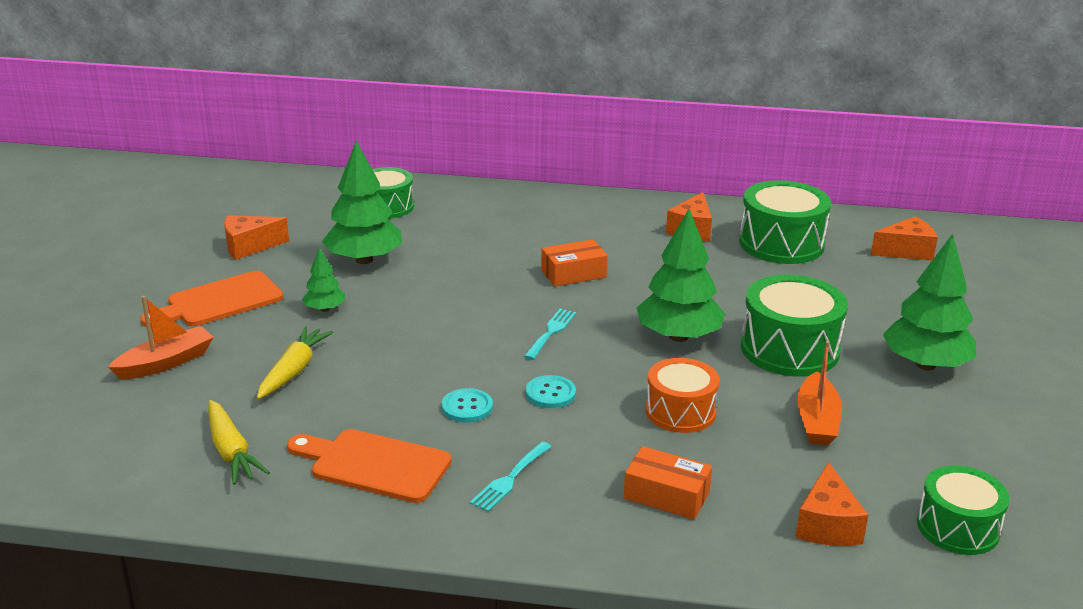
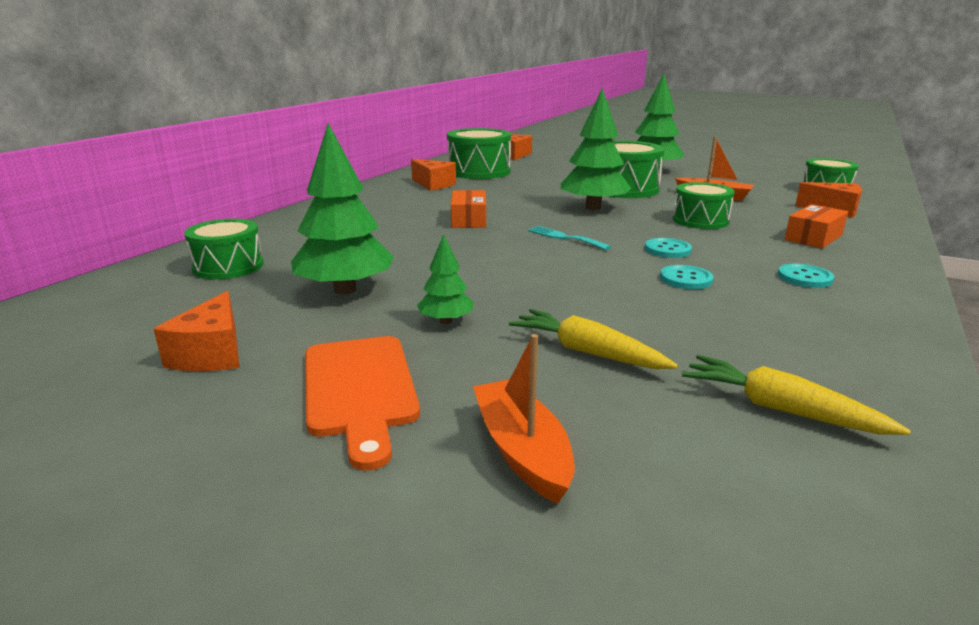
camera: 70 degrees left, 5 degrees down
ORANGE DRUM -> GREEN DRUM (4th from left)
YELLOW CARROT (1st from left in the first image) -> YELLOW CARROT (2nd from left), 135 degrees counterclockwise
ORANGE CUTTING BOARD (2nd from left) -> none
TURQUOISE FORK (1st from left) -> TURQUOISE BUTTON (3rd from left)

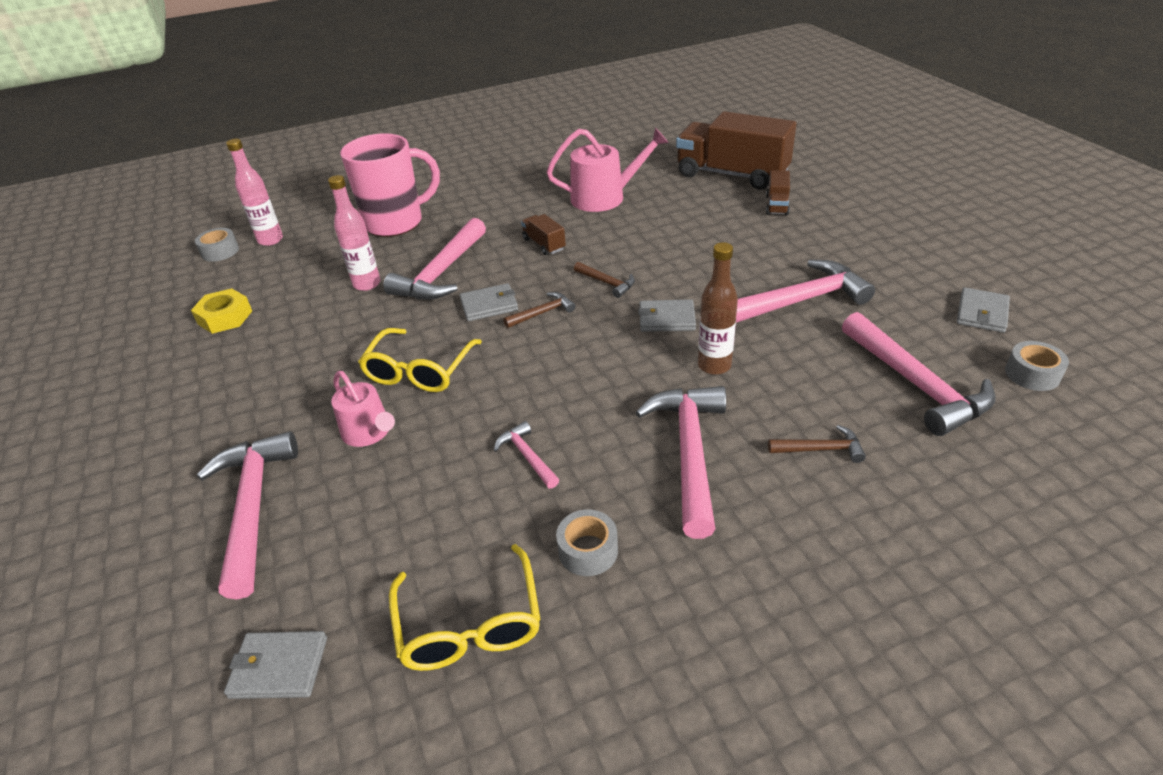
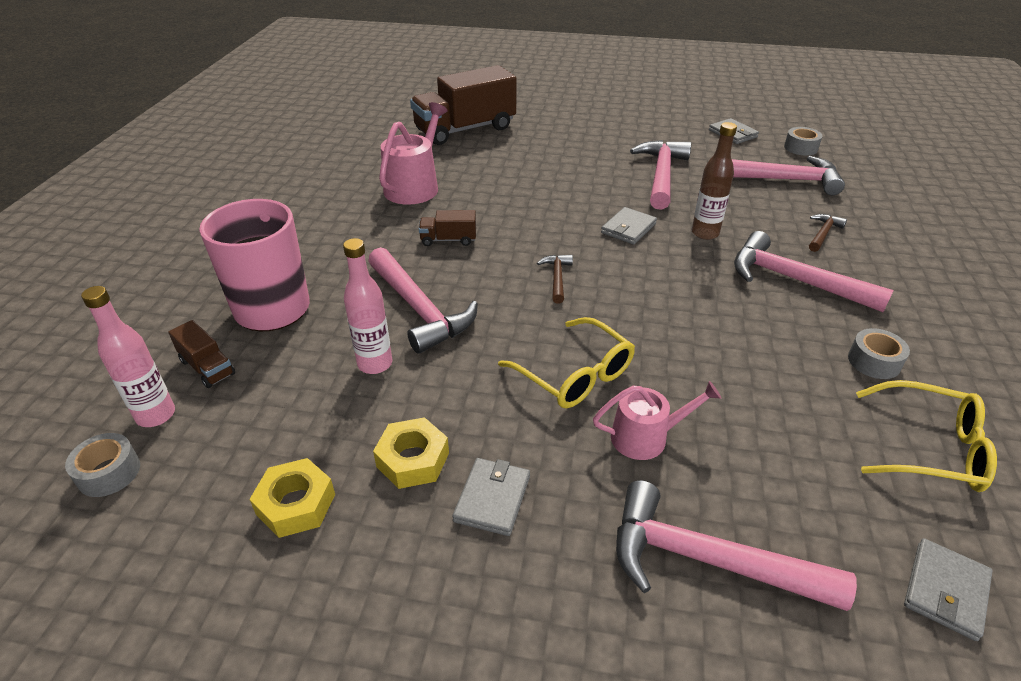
camera: 60 degrees left, 0 degrees up
BROWN TRUCK (3rd from left in the first image) -> BROWN TRUCK (1st from left), moved
BROWN HAMMER (2nd from left) -> none
GREY WALLET (2nd from left in the first image) -> GREY WALLET (1st from left), moved
PINK HAMMER (3rd from left) -> none
none -> YELLOW NUT (2nd from left)

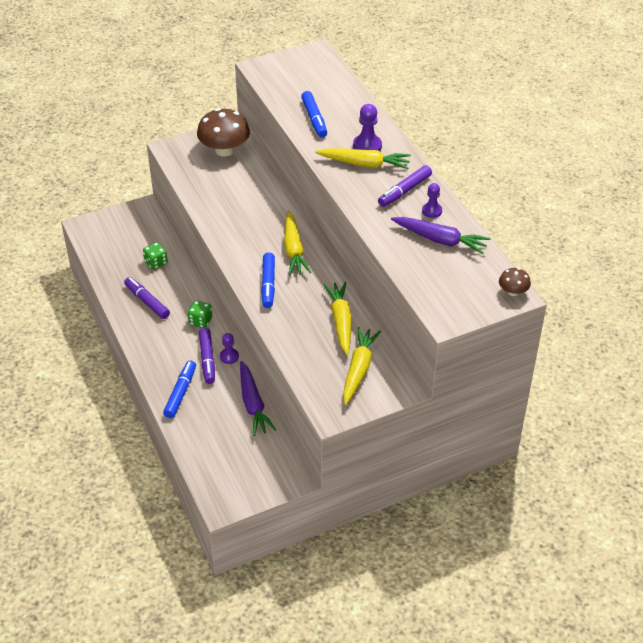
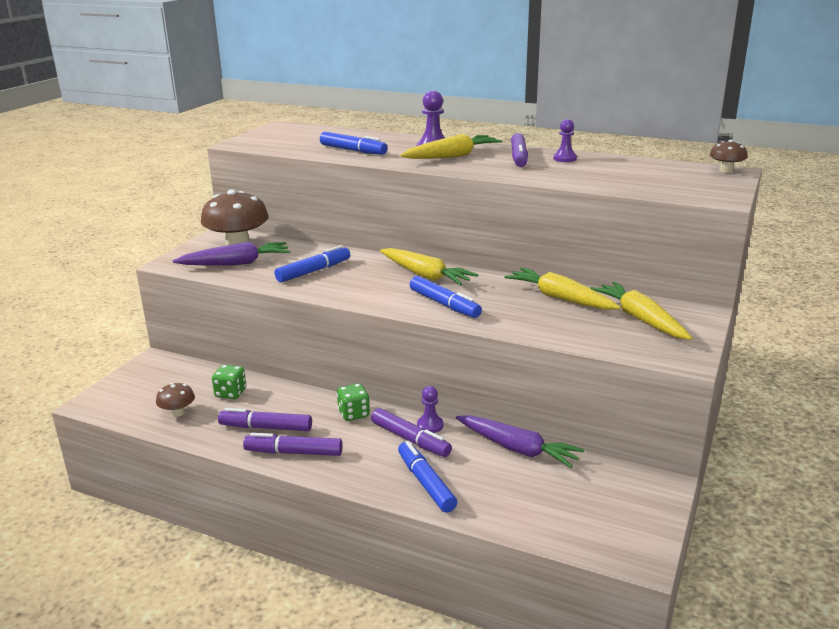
camera: 40 degrees left, 20 degrees down
PURPLE CARROT (2nd from left in the first image) -> PURPLE CARROT (1st from left), moved
none -> BLUE MARKER (1st from left)
none -> BROWN MUSHROOM (1st from left)
none -> PURPLE MARKER (2nd from left)

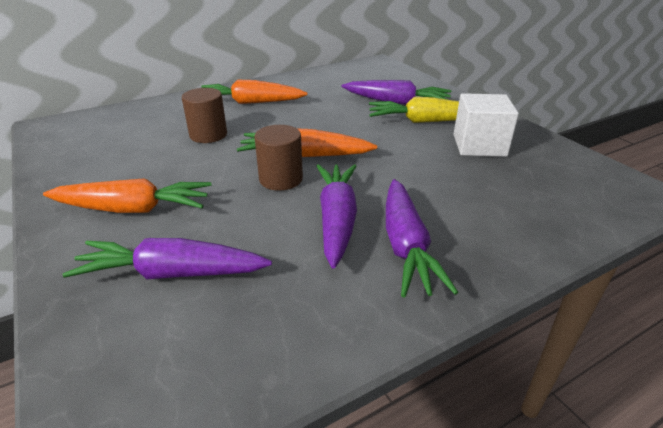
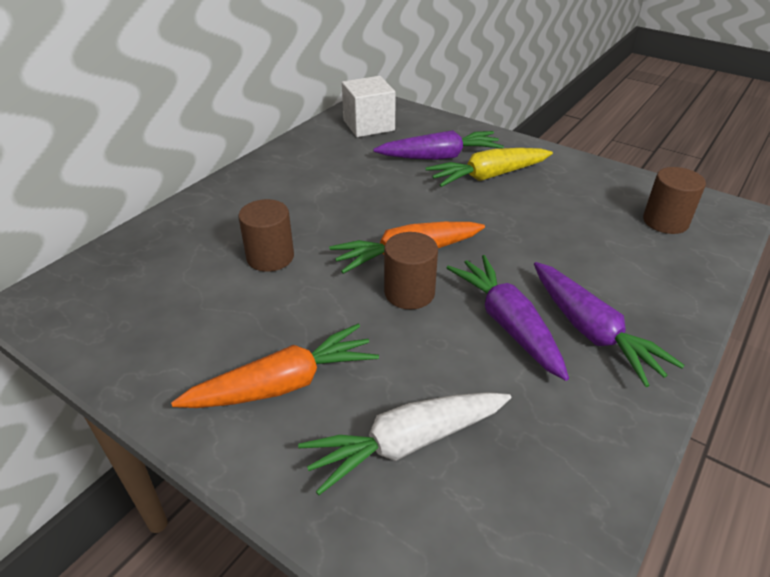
camera: 25 degrees left, 5 degrees up
ORANGE CARROT (2nd from left) -> none
WHITE CUBE, moved
PURPLE CARROT (1st from left) -> WHITE CARROT
none -> BROWN CYLINDER (3rd from left)

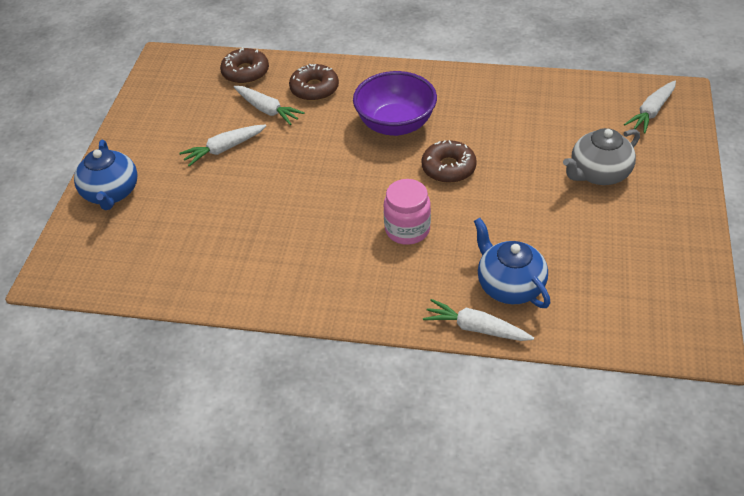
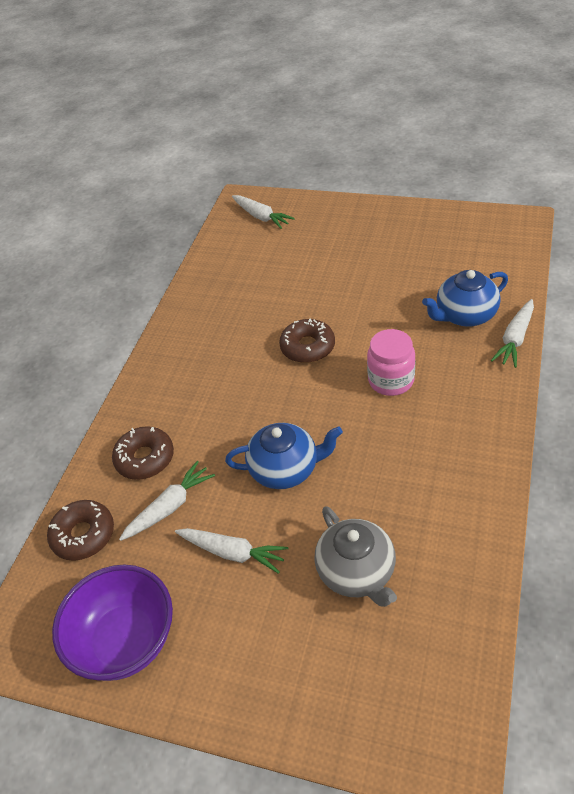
camera: 80 degrees left, 0 degrees up
PURPLE BOWL, moved
WHITE CARROT (1st from left in the first image) -> WHITE CARROT (2nd from left), 45 degrees counterclockwise
GREY TEAPOT, moved
BLUE TEAPOT (1st from left), moved

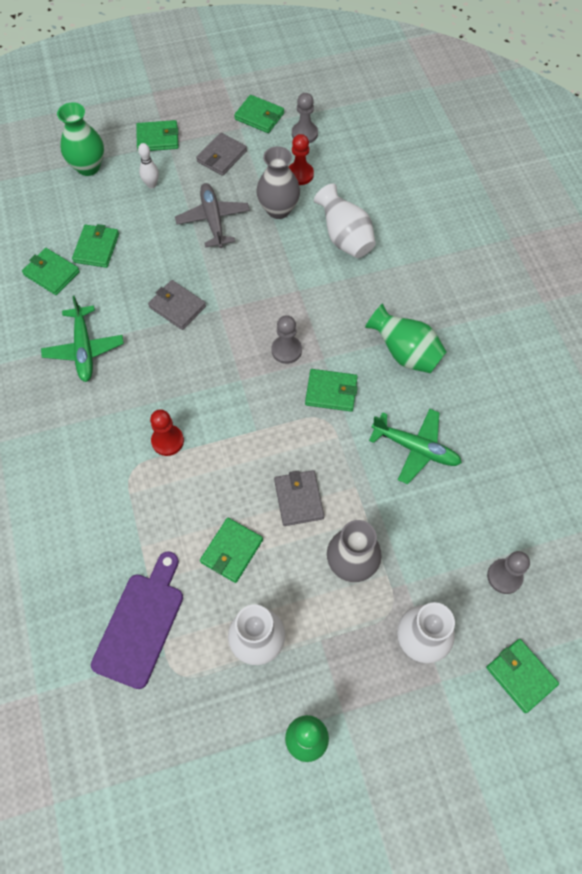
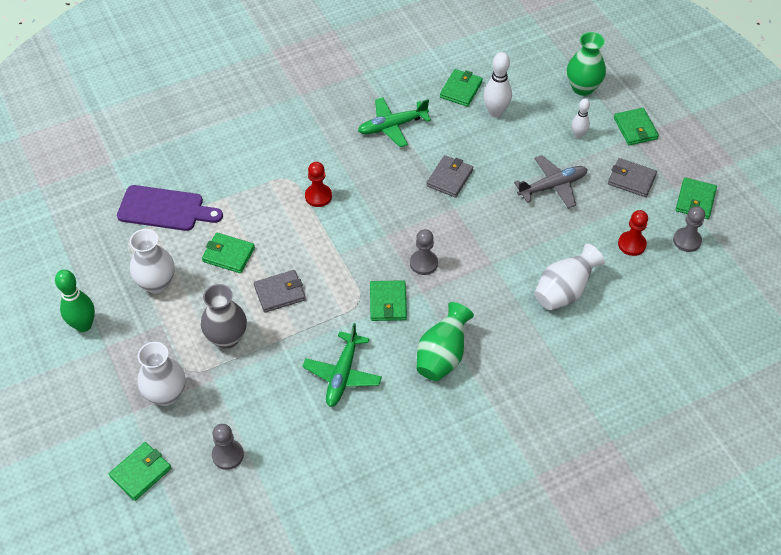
camera: 80 degrees right, 10 degrees down
GREY VASE (1st from left) -> none
GREEN WALLET (2nd from left) -> WHITE BOWLING PIN (1st from left)

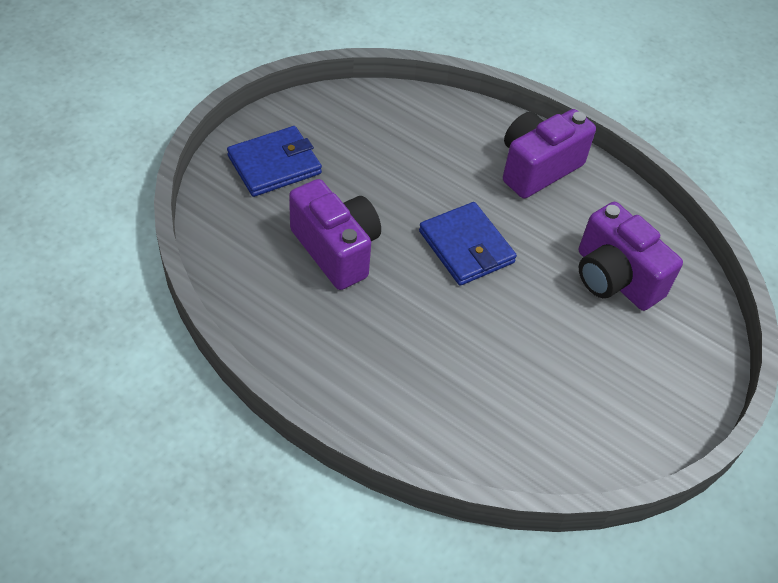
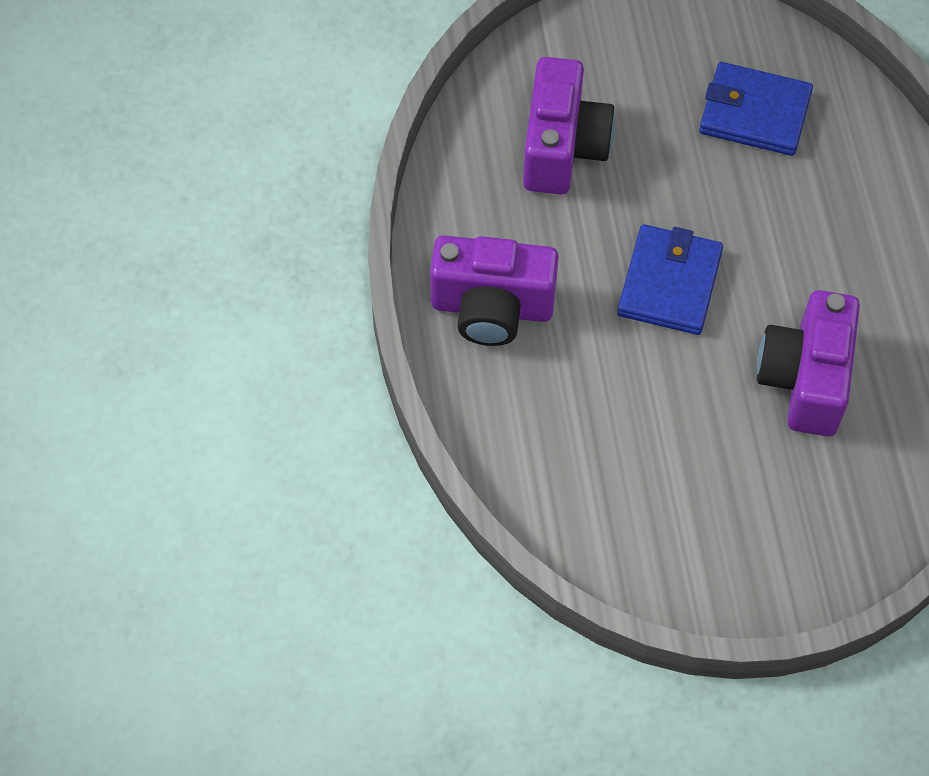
camera: 130 degrees left, 10 degrees up
BLUE WALLET (1st from left in the first image) -> BLUE WALLET (2nd from left), moved

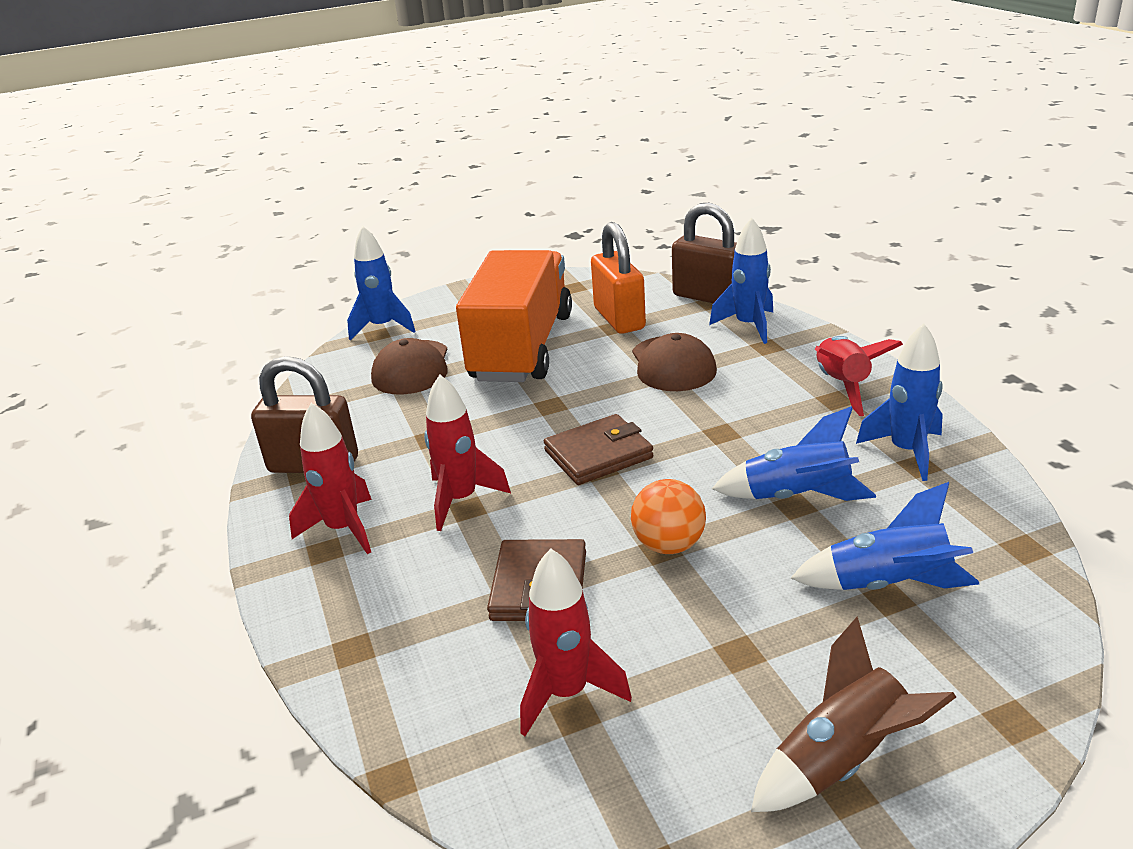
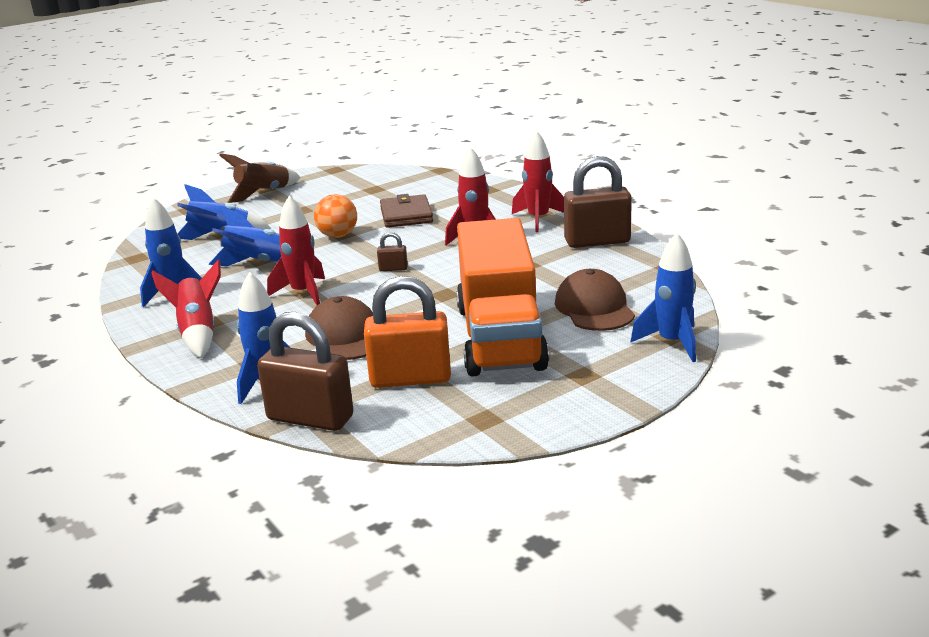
camera: 165 degrees right, 5 degrees down
ORANGE PADLOCK, 60 degrees counterclockwise
BROWN WALLET (2nd from left) -> BROWN PADLOCK (2nd from left)
RED ROCKET (3rd from left in the first image) -> RED ROCKET (2nd from left), moved

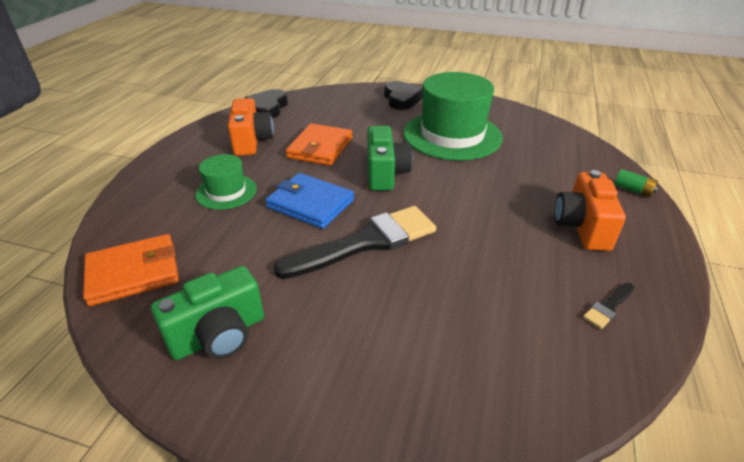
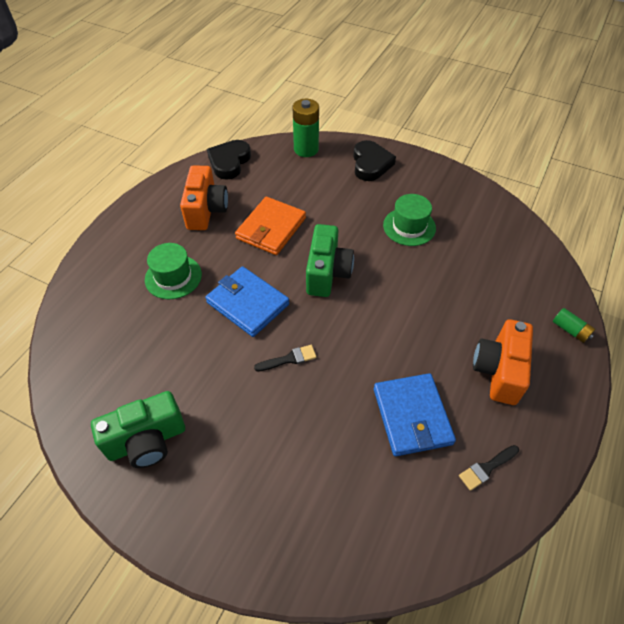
camera: 10 degrees right, 15 degrees up
GREEN HAT (2nd from left), x0.51
BLACK BRUSH (1st from left), x0.41
ORANGE WALLET (1st from left) -> none
none -> GREEN BATTERY (1st from left)
none -> BLUE WALLET (2nd from left)

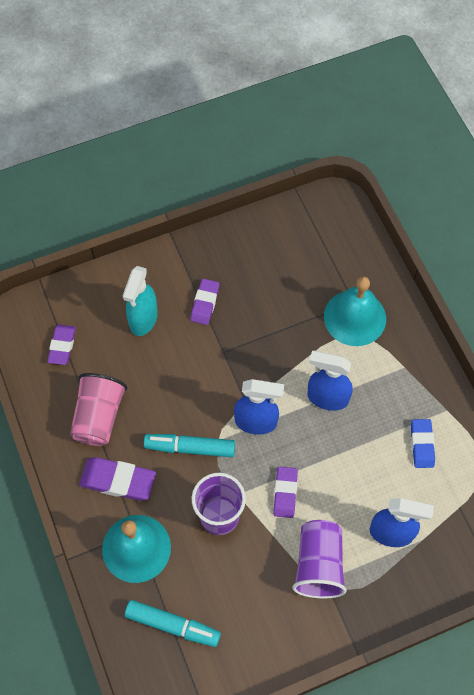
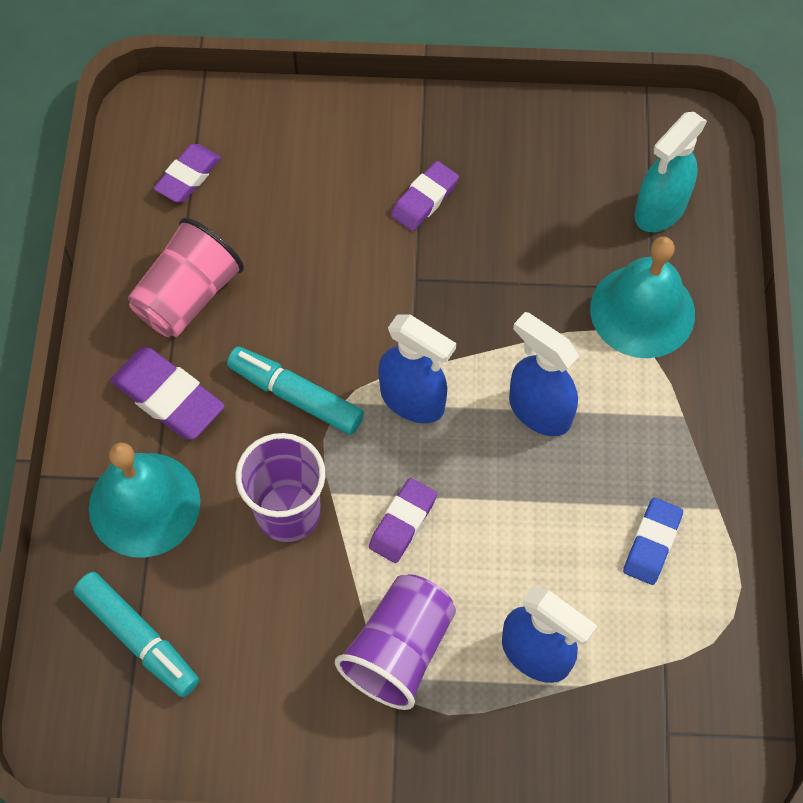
camera: 25 degrees right, 0 degrees up
TURQUOISE SPRAY BOTTLE, moved

